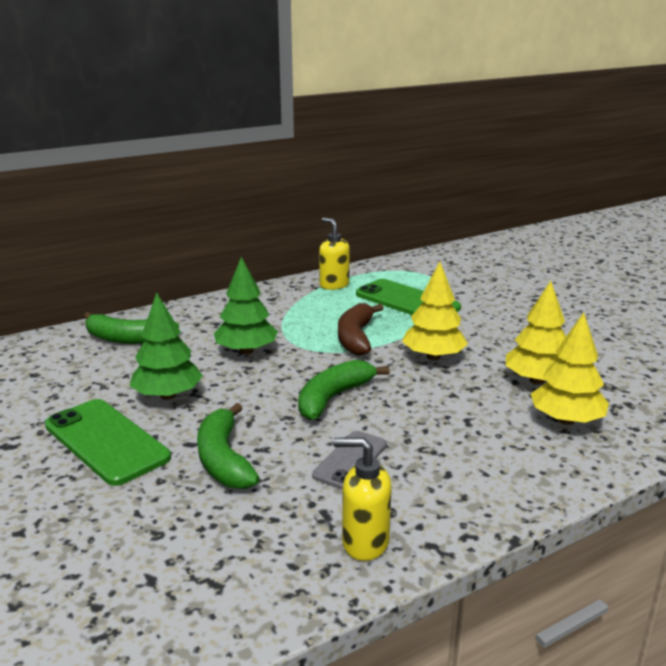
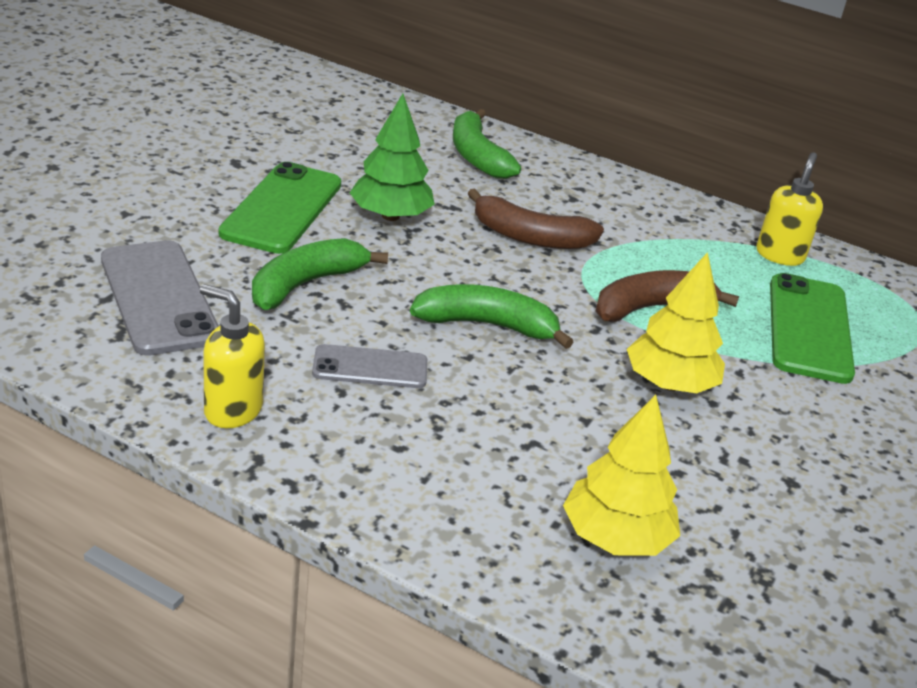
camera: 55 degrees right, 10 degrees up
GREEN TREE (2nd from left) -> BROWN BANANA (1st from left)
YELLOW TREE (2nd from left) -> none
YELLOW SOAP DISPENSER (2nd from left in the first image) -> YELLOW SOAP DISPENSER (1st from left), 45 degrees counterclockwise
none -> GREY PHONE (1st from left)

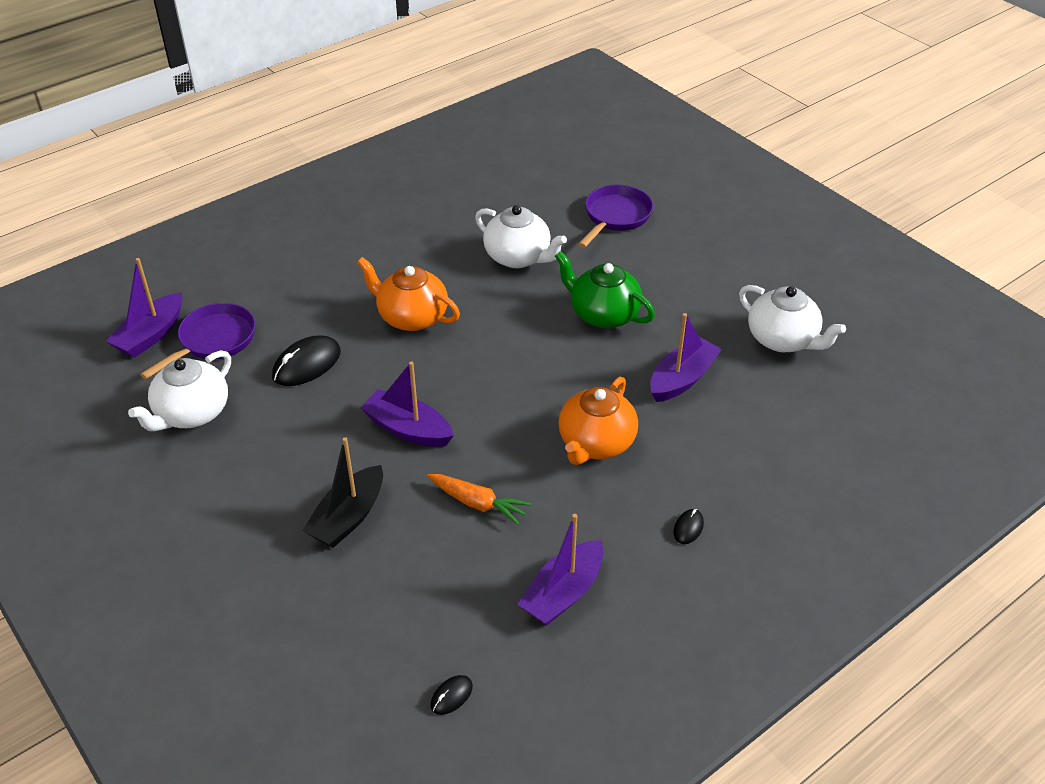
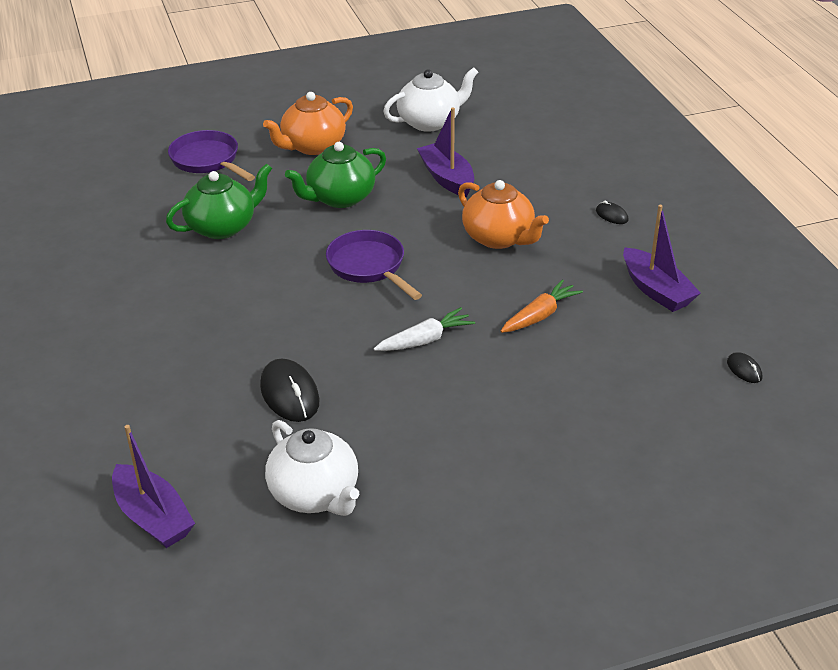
camera: 70 degrees left, 5 degrees down
WHITE TEAPOT (2nd from left) -> GREEN TEAPOT (1st from left)
ORANGE TEAPOT (1st from left), moved
PURPLE PAN (1st from left in the first image) -> PURPLE PAN (2nd from left), moved
PURPLE BOAT (2nd from left) -> WHITE CARROT
BLACK BOAT -> none

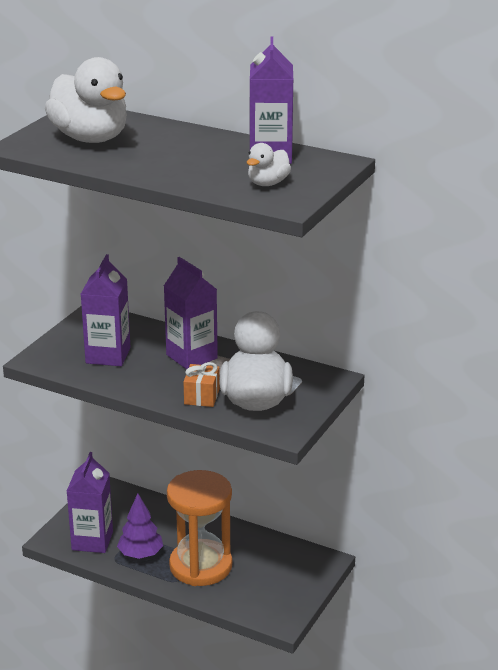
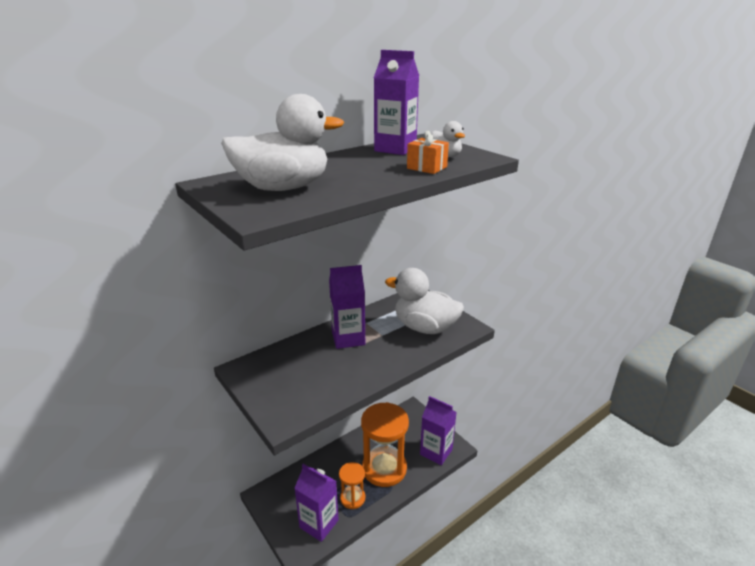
camera: 65 degrees left, 0 degrees up
PURPLE CARTON (2nd from left in the first image) -> PURPLE CARTON (4th from left), moved
ORANGE GIFT, moved
PURPLE TREE -> ORANGE HOURGLASS (1st from left)

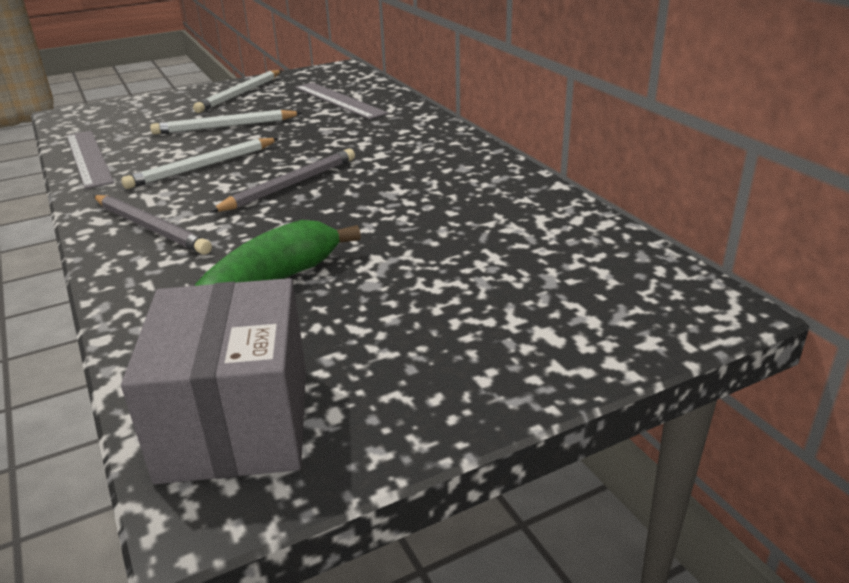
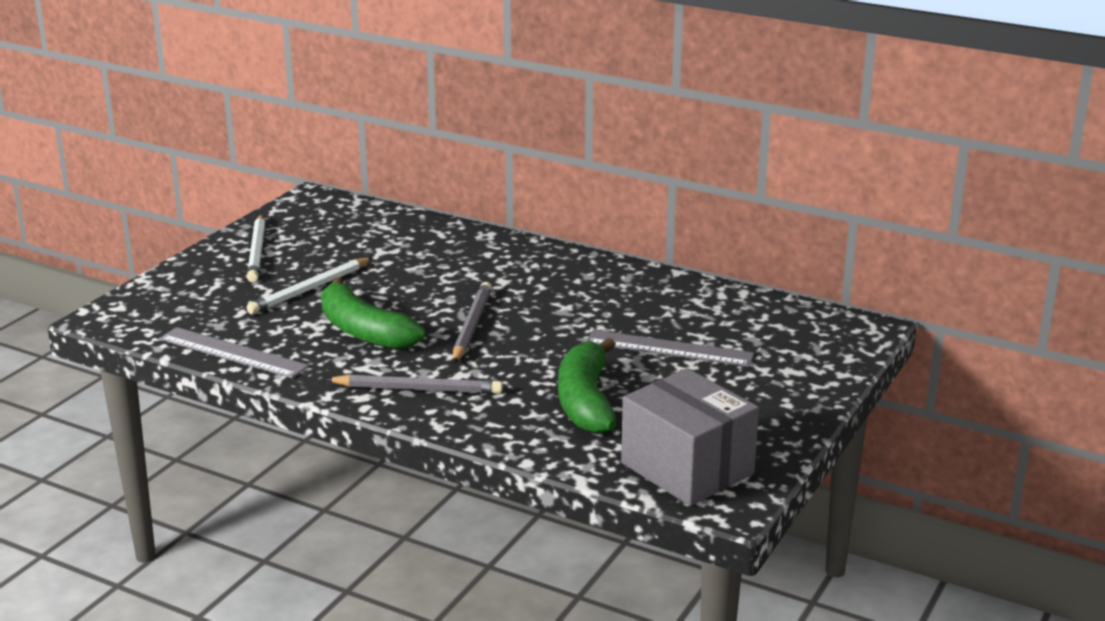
camera: 35 degrees left, 5 degrees down
GREY RULER (2nd from left), moved
WHITE PENCIL (1st from left) -> GREEN BANANA (1st from left)

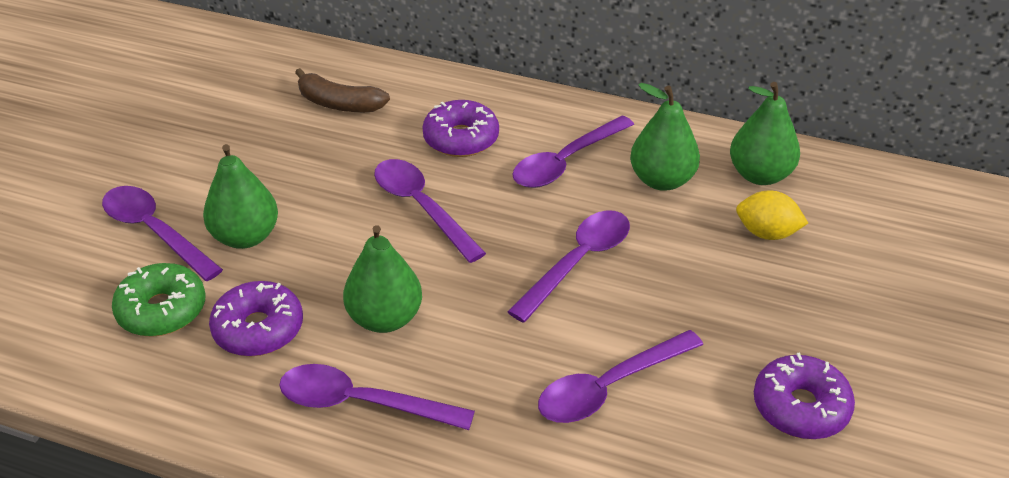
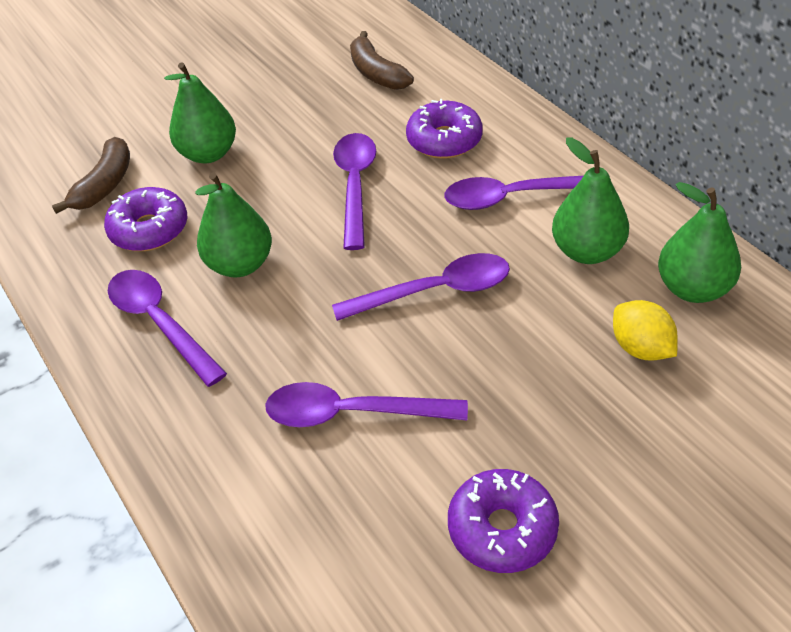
camera: 40 degrees right, 5 degrees up
PURPLE SPOON (1st from left) -> none
GREEN DONUT -> BROWN BANANA (1st from left)

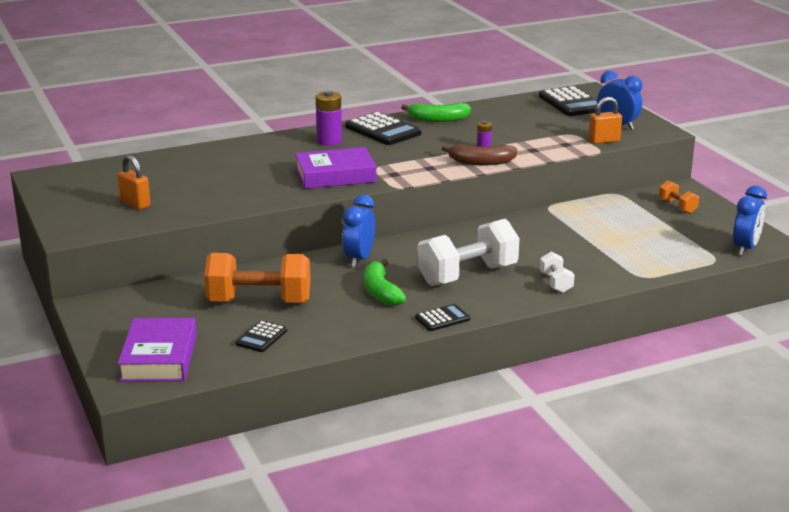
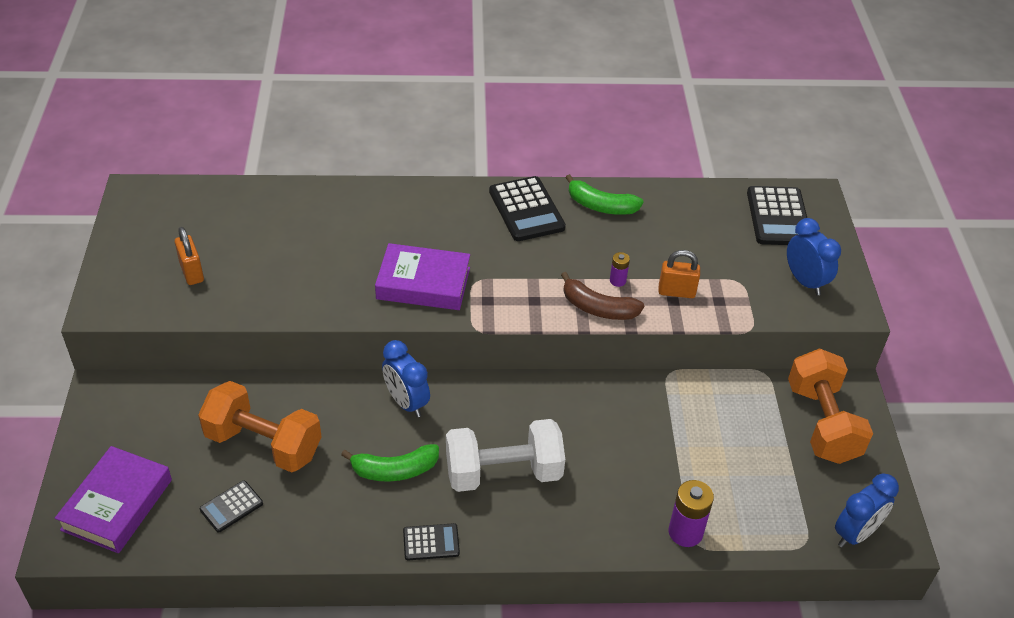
camera: 20 degrees right, 20 degrees up
PURPLE BATTERY (1st from left in the first image) -> PURPLE BATTERY (2nd from left), moved
ORANGE PADLOCK (2nd from left), moved
ORANGE DUMBBELL (2nd from left), x2.10
BLUE CLOCK (1st from left), 75 degrees counterclockwise
WHITE DUMBBELL (2nd from left) -> none
GREEN BANANA (1st from left), 105 degrees counterclockwise

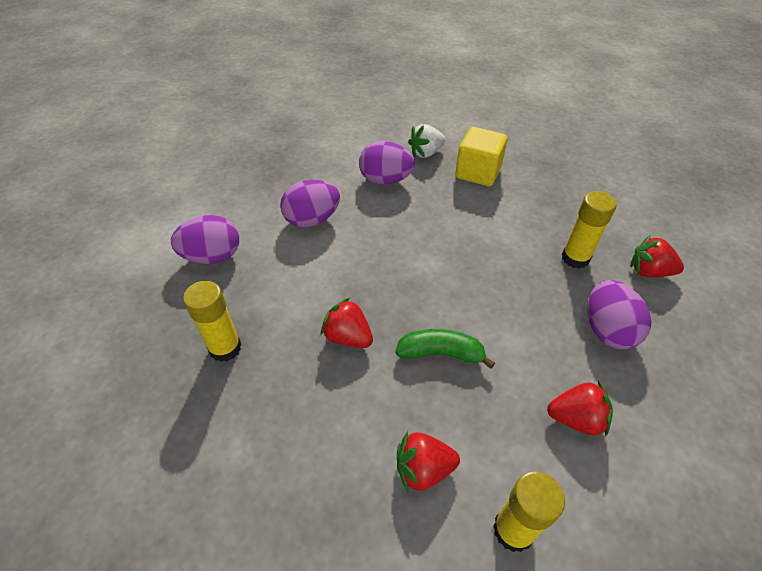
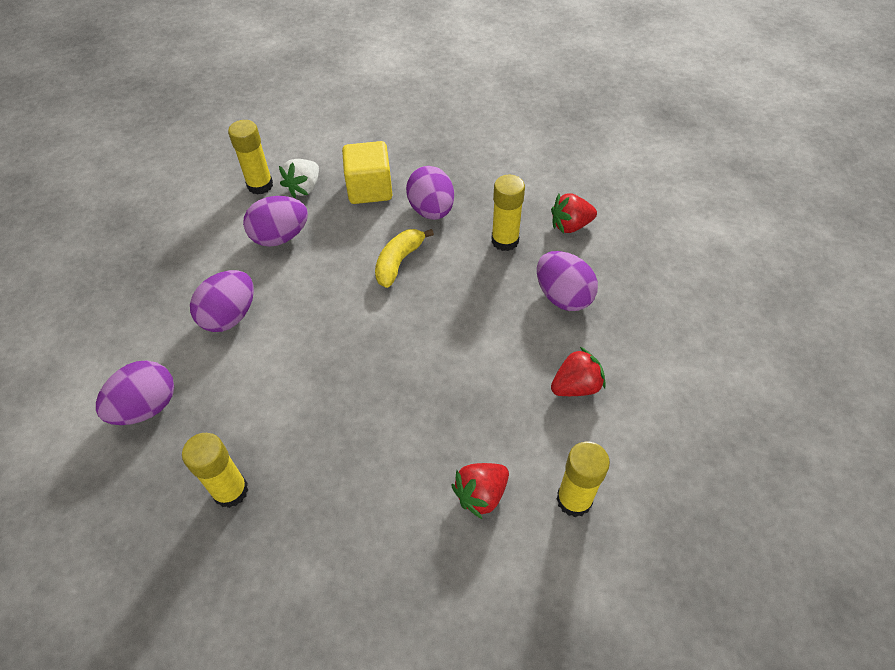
camera: 30 degrees left, 5 degrees up
RED STRAWBERRY (1st from left) -> none
GREEN BANANA -> none
none -> YELLOW GLUE STICK (2nd from left)
none -> PURPLE EGG (4th from left)
none -> YELLOW BANANA

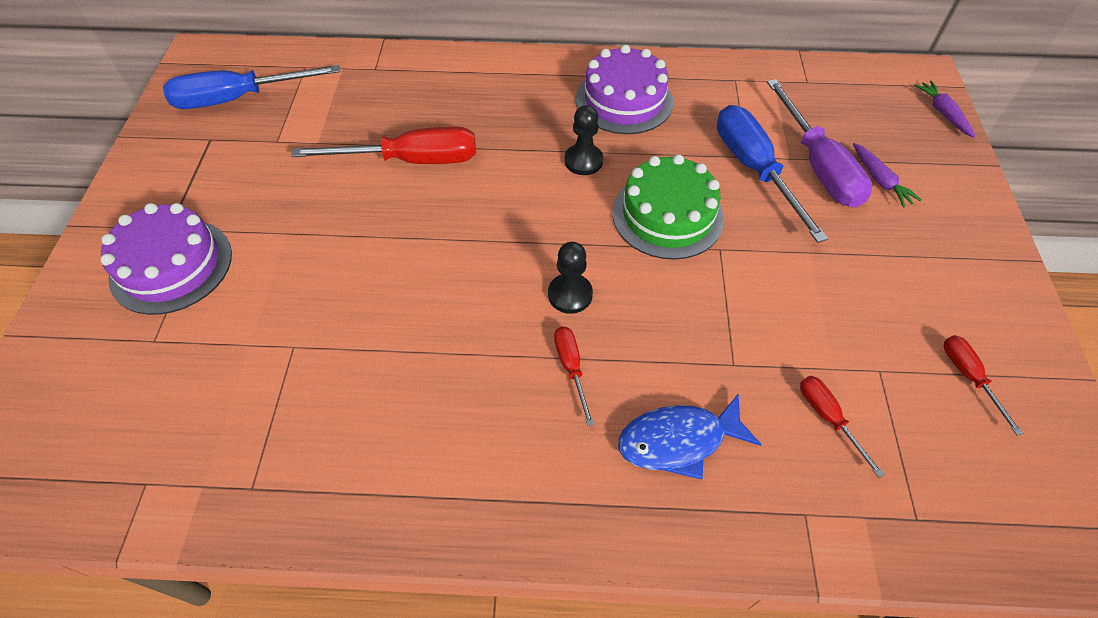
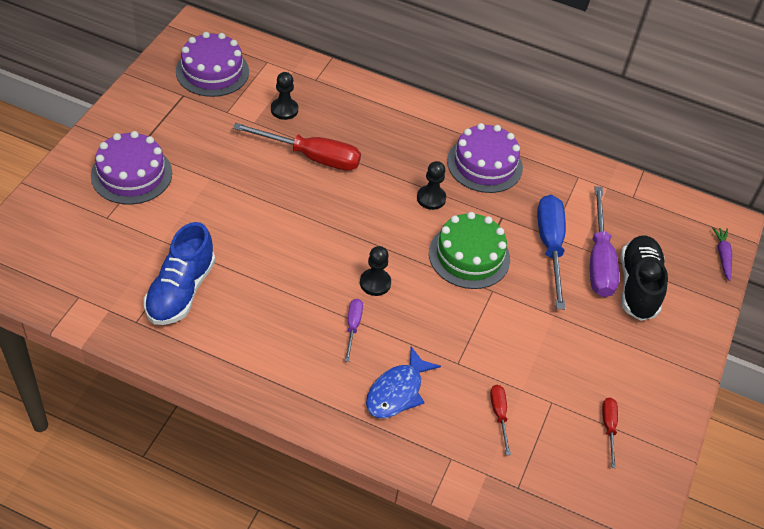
camera: 15 degrees right, 5 degrees down
BLUE SCREWDRIVER (1st from left) -> PURPLE CAKE (2nd from left)
PURPLE CARROT (1st from left) -> BLACK SHOE
RED SCREWDRIVER (2nd from left) -> PURPLE SCREWDRIVER (1st from left)
BLUE FISH, 60 degrees counterclockwise
none -> BLACK PAWN (1st from left)
none -> BLUE SHOE

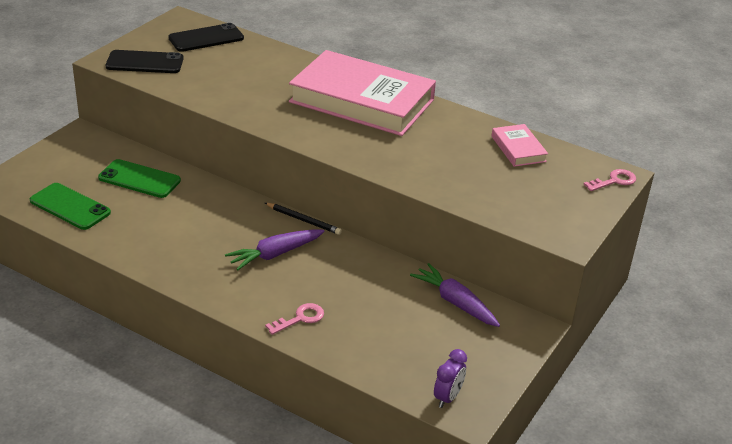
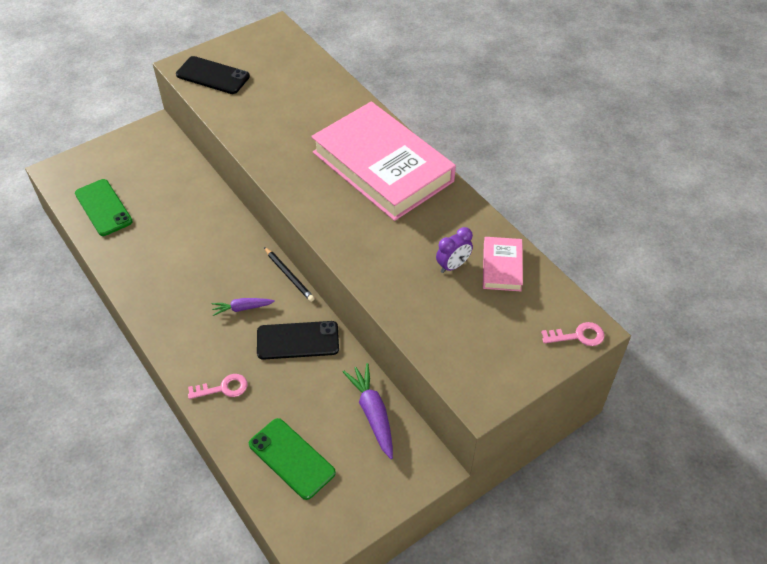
camera: 25 degrees right, 15 degrees up
BLACK PHONE (2nd from left), moved
GREEN PHONE (2nd from left), moved
PURPLE CARROT (1st from left), x0.62
PURPLE CLOCK, moved

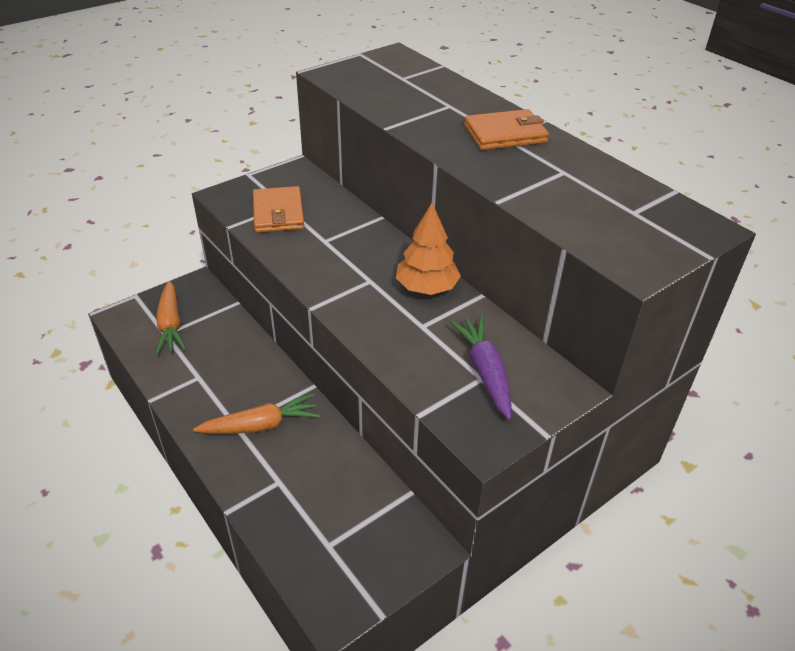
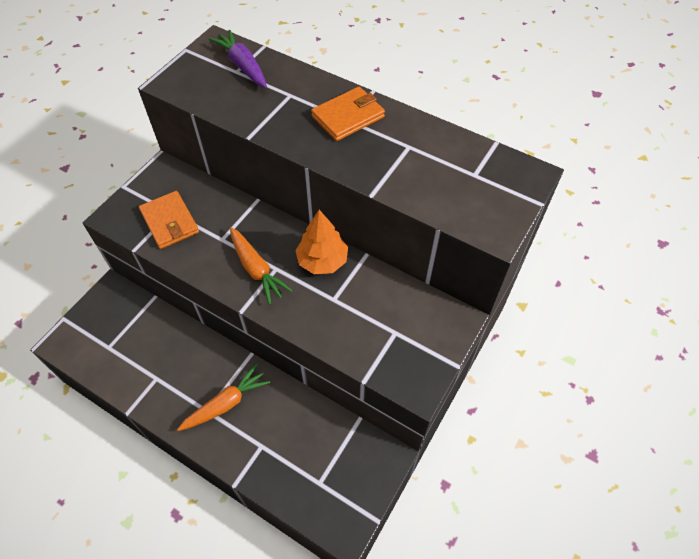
camera: 20 degrees left, 15 degrees up
ORANGE CARROT (1st from left in the first image) -> ORANGE CARROT (2nd from left), moved
PURPLE CARROT, moved

